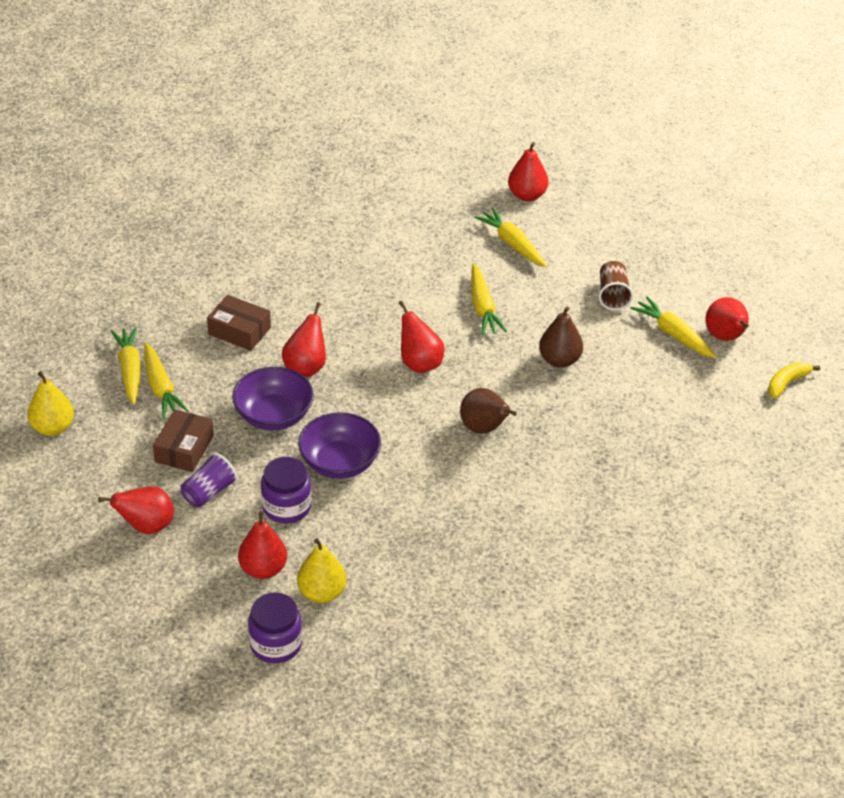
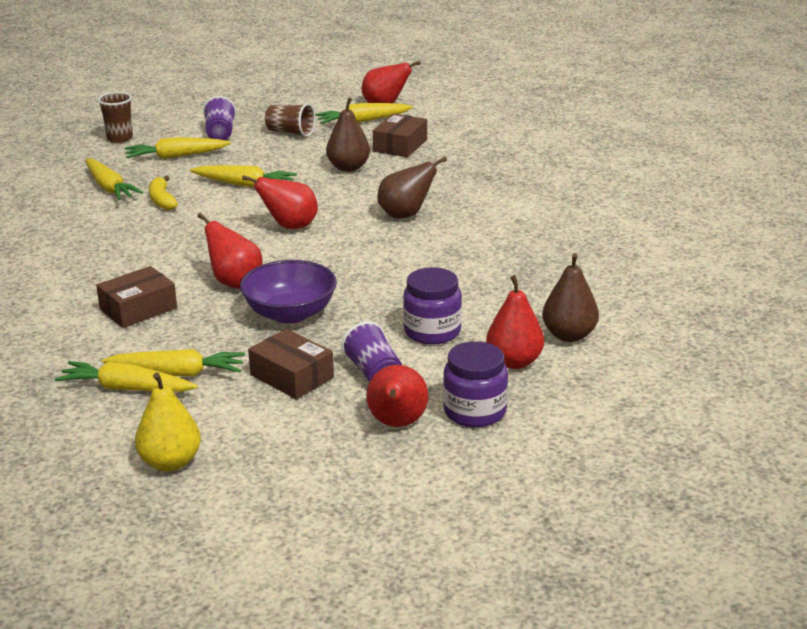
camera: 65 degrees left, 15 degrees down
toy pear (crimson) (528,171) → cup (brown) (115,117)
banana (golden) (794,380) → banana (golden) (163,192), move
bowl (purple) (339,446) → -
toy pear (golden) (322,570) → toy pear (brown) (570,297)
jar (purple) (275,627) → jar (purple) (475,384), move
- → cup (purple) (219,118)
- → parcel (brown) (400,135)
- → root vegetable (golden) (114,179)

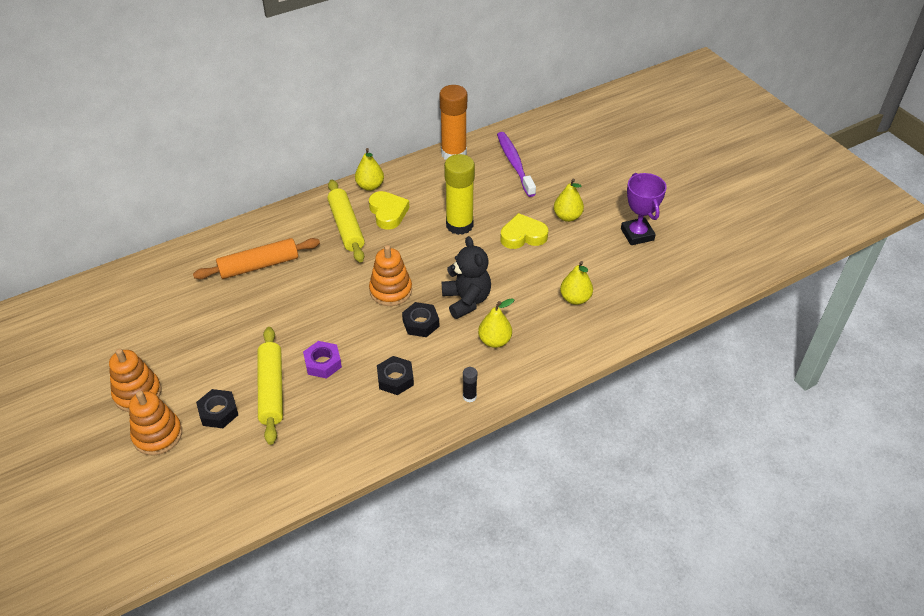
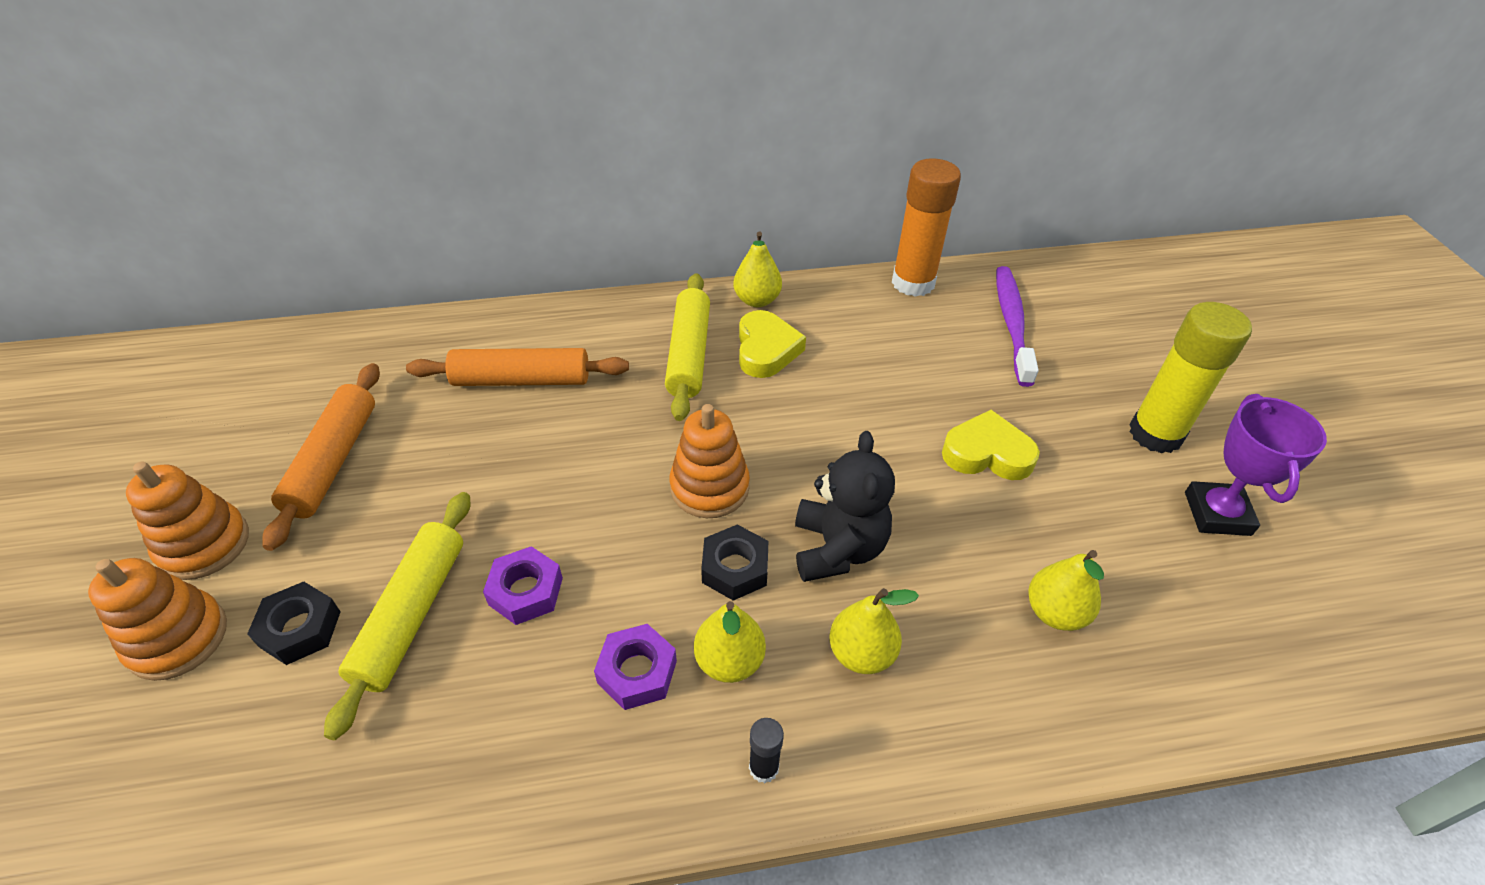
camera: 20 degrees right, 0 degrees up
glue (golden) (459,194) → glue (golden) (1190,377), move
toy pear (golden) (569,200) → toy pear (golden) (730,642), move
hex nut (jet-black) (395,375) → hex nut (purple) (635,667)
- → dough roller (orange-coloured) (321,457)

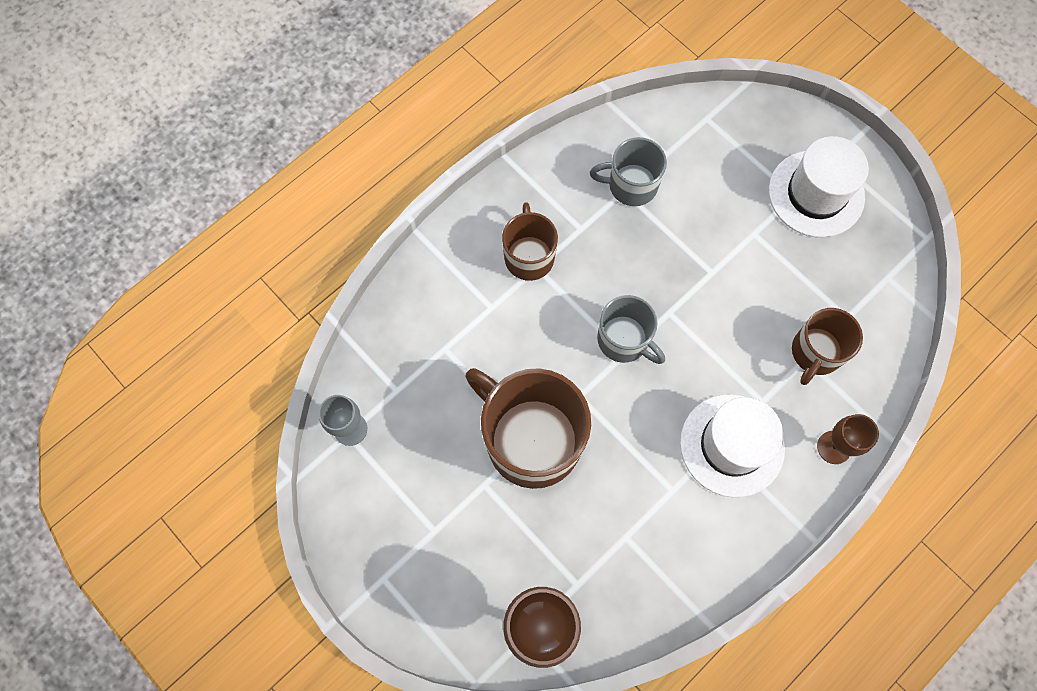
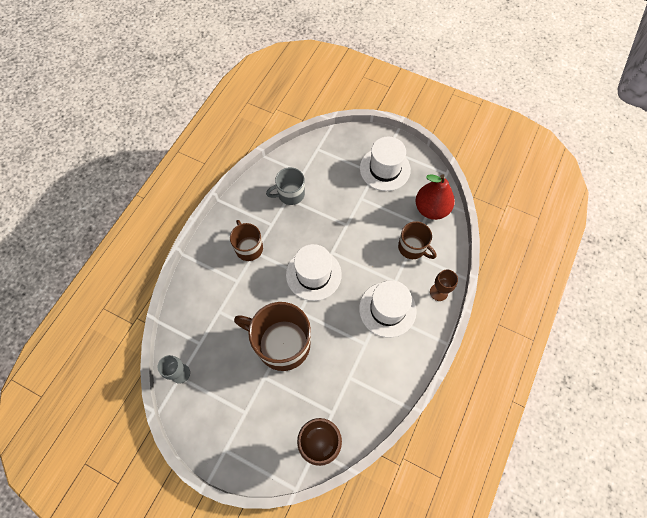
camera: 20 degrees left, 5 degrees down
tea mug (ash-grey) (631,329) → hat (white) (314,272)
tea mug (brown) (827,346) → tea mug (brown) (417,240), 60 degrees counterclockwise
- → toy pear (crimson) (435,197)

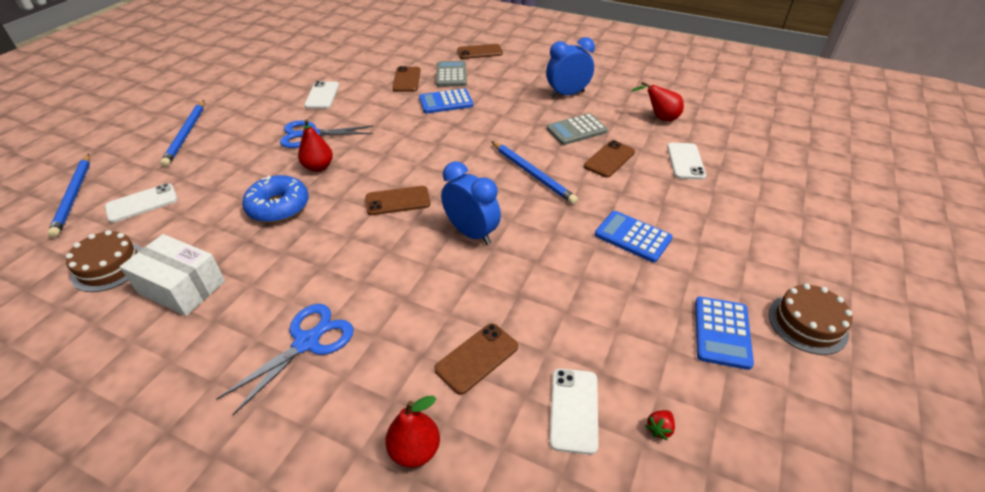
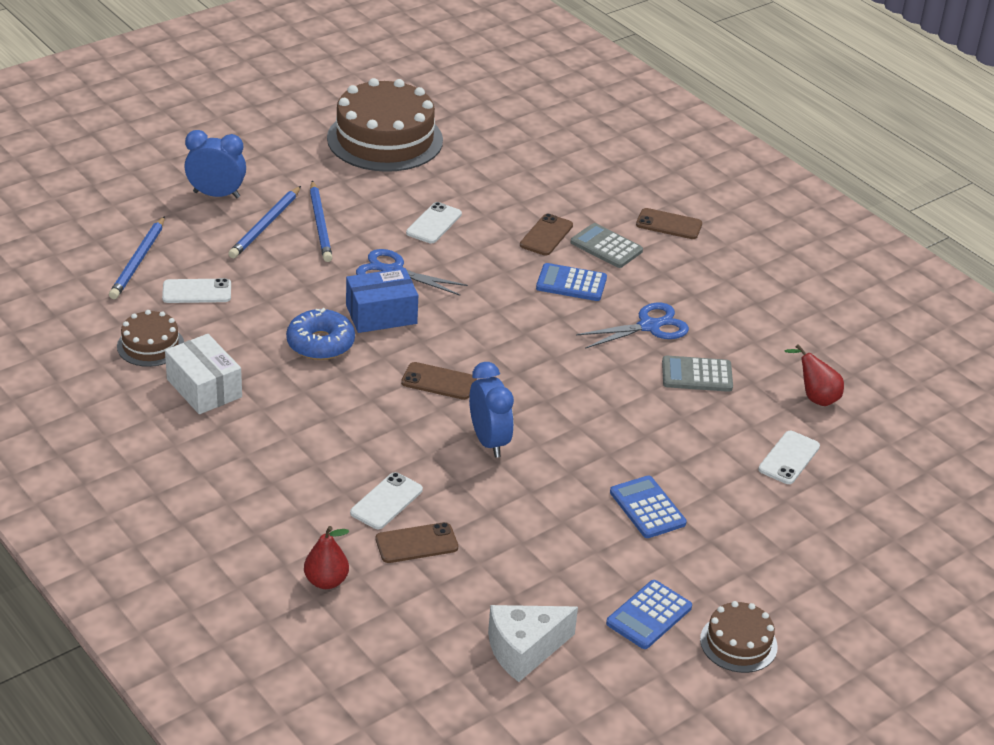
camera: 25 degrees right, 5 degrees down
alarm clock (blue) (570,67) → alarm clock (blue) (215,164), move
calculator (ash-grey) (451,74) → calculator (ash-grey) (607,245), 75 degrees counterclockwise
toy pear (crimson) (315,146) → parcel (blue) (382,300)
smartphone (brown) (609,159) → -
lead pencil (blue) (534,172) → lead pencil (blue) (321,221), move
scissors (blue) (285,359) → scissors (blue) (632,326), move
smartphone (white) (574,411) → smartphone (white) (386,500), move
berry (crimson) (660,425) → cheese wedge (white) (533,643)
- → layer cake (brown) (385,125)

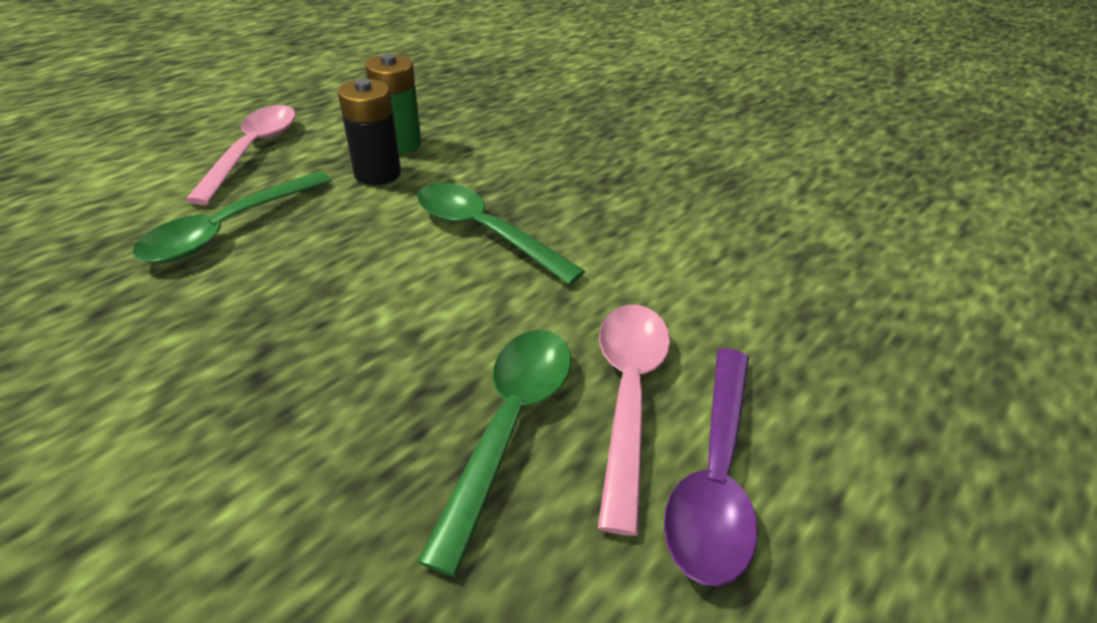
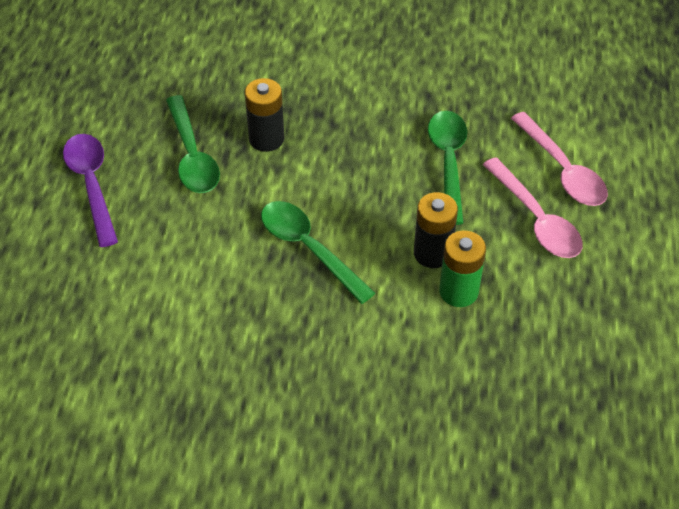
camera: 145 degrees right, 10 degrees up
teaspoon (emerald) (501,234) → teaspoon (emerald) (318,252), 135 degrees counterclockwise
teaspoon (rose-pink) (634,420) → teaspoon (rose-pink) (559,159), move
- → battery (jet-black) (264,115)

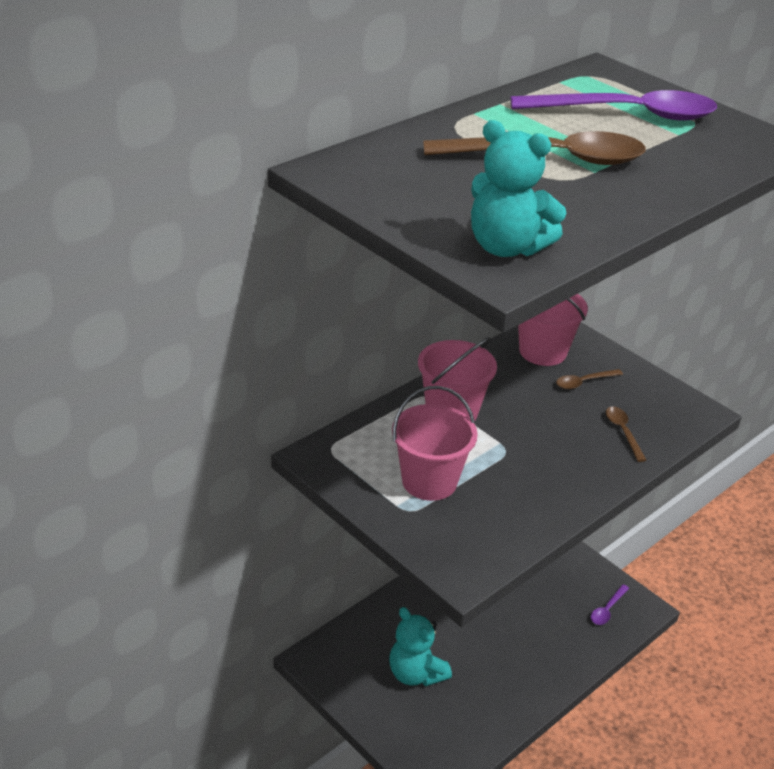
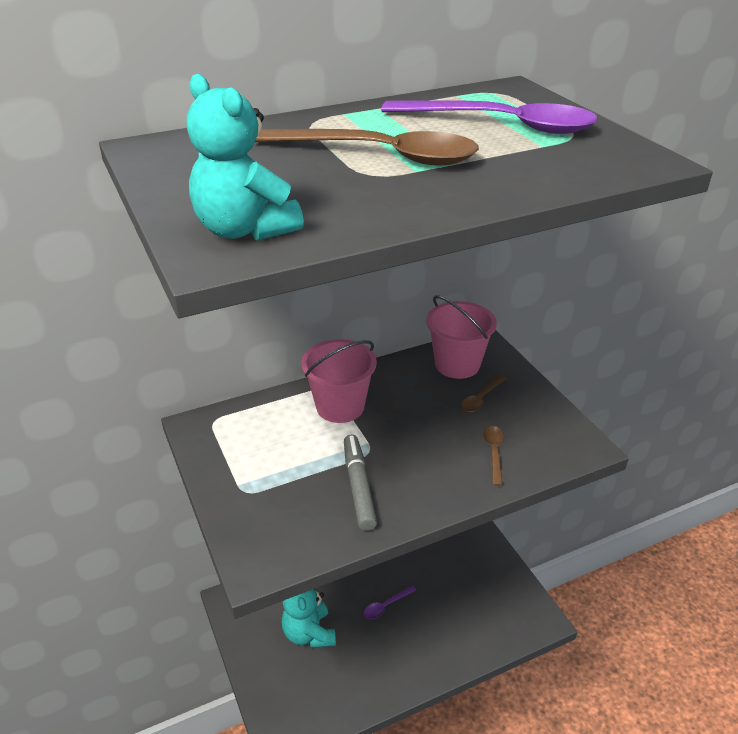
camera: 20 degrees right, 0 degrees up
teaspoon (brown) (589,379) → teaspoon (brown) (483,393), 45 degrees counterclockwise
sand bucket (rose-pink) (435,443) → -
teaspoon (purple) (610,604) → teaspoon (purple) (390,602), move
- → marker (ash-grey) (360,483)

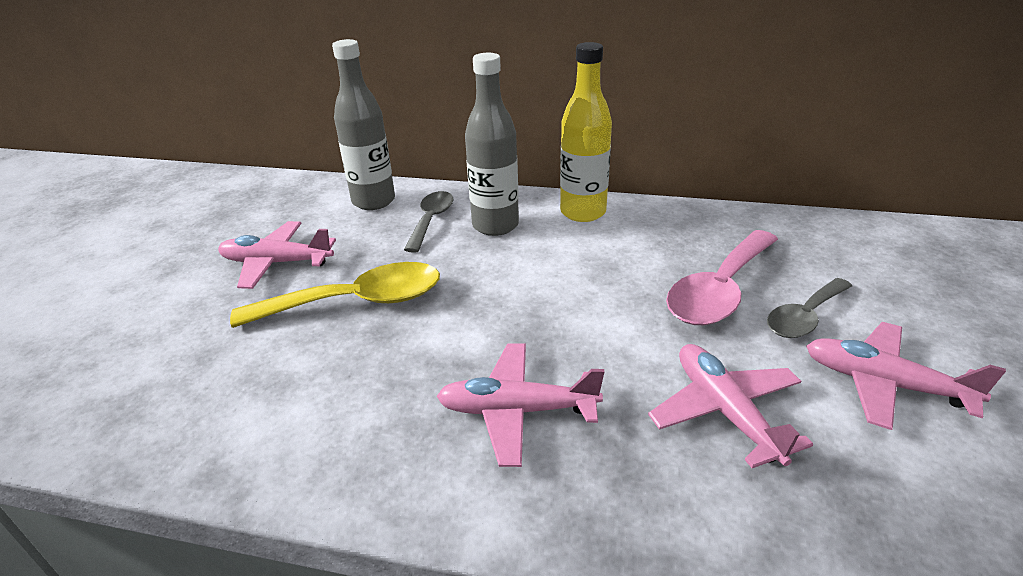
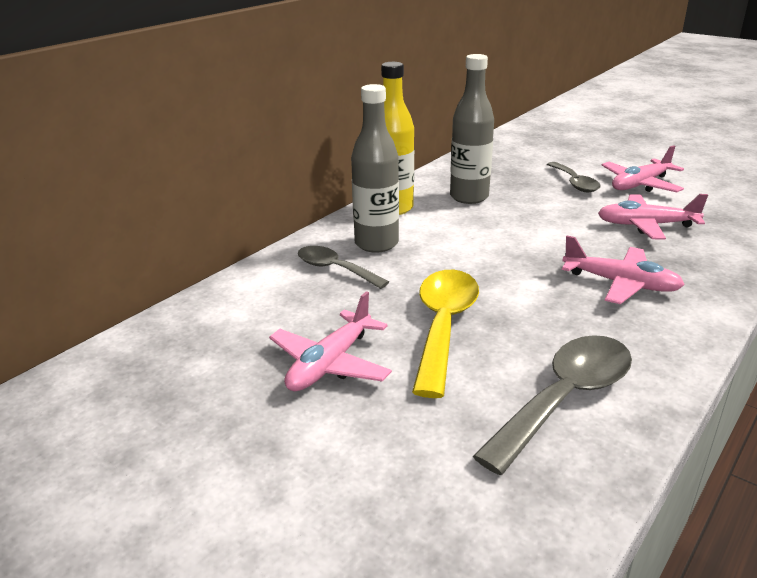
camera: 65 degrees left, 5 degrees down
bottle (ash-grey) (363,124) → bottle (ash-grey) (472,129), move
teaspoon (rose-pink) (722,277) → -
toy plane (rose-pink) (520,405) → toy plane (rose-pink) (623,270), 90 degrees counterclockwise
- → teaspoon (ash-grey) (552,405)

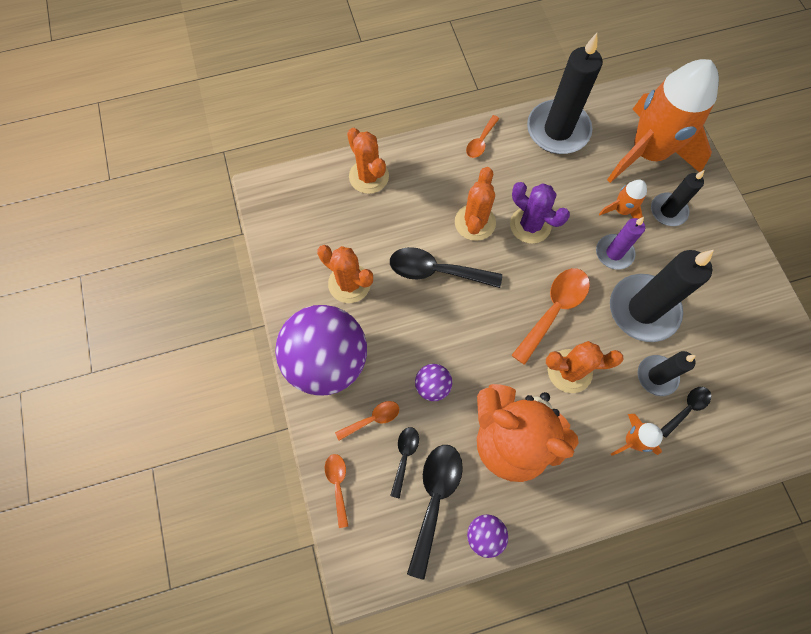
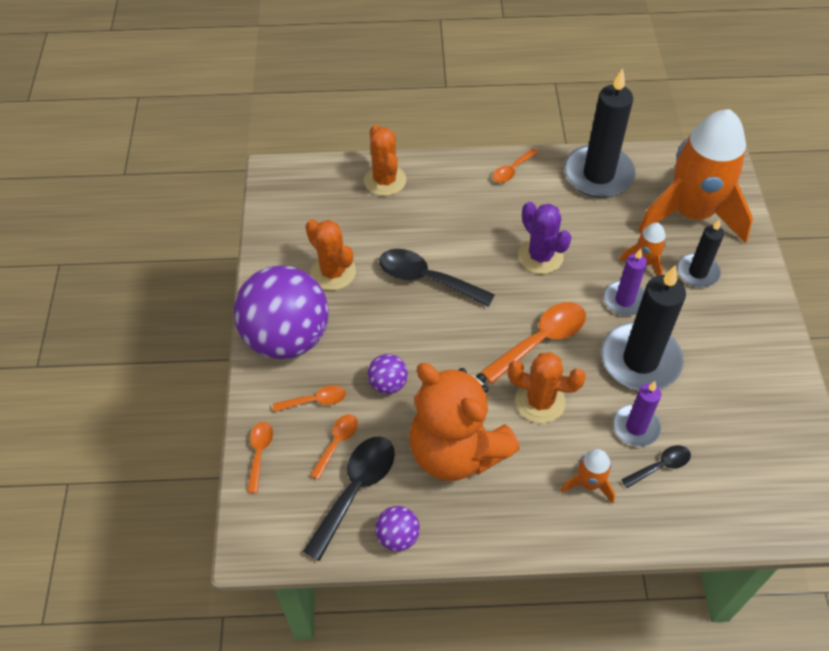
camera: 15 degrees right, 15 degrees down
cactus (orange-coloured) (475,204) → -
candle (jet-black) (667,373) → candle (purple) (637,414)
teaspoon (jet-black) (404,462) → teaspoon (orange-coloured) (334,447)

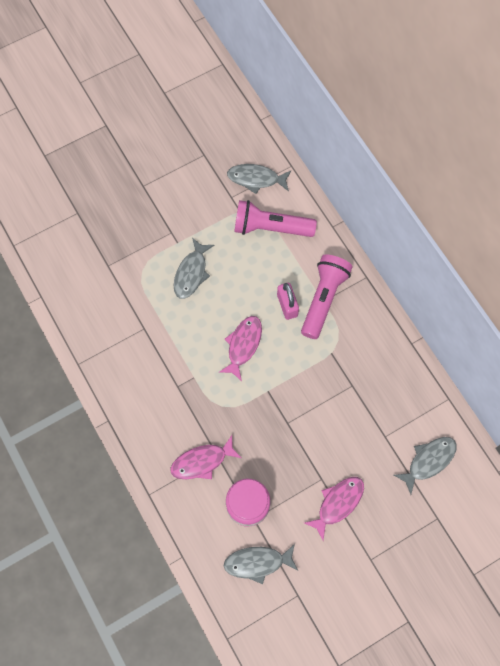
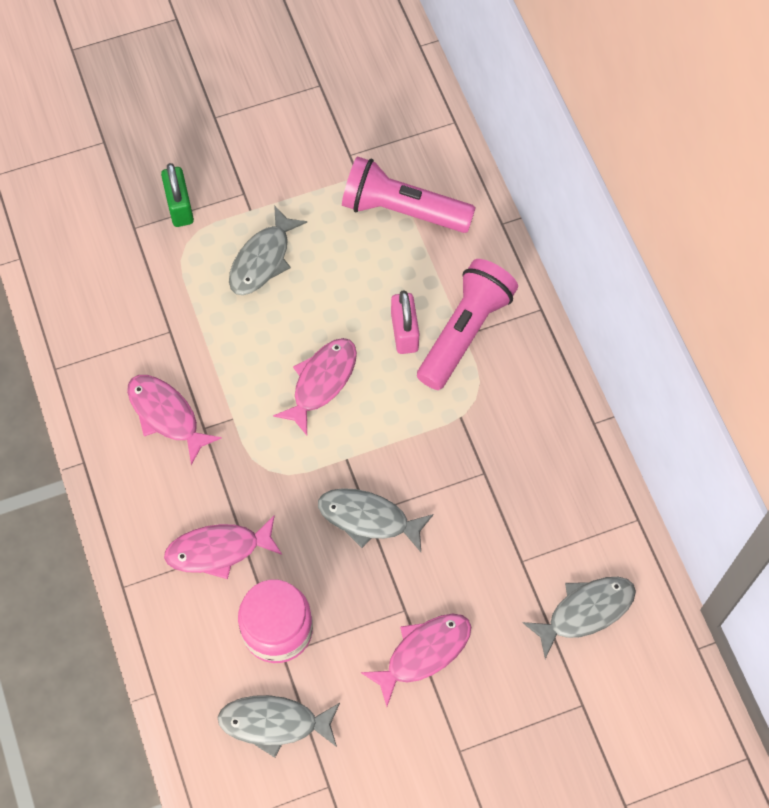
camera: 10 degrees right, 5 degrees down
toy fish (ash-grey) (259,179) → toy fish (ash-grey) (376,520), move
- → lock (emerald) (177,195)
- → toy fish (rose-pink) (174,420)

